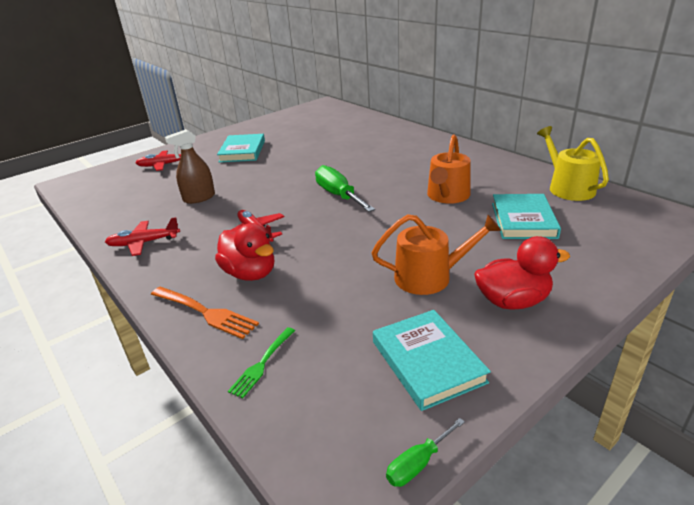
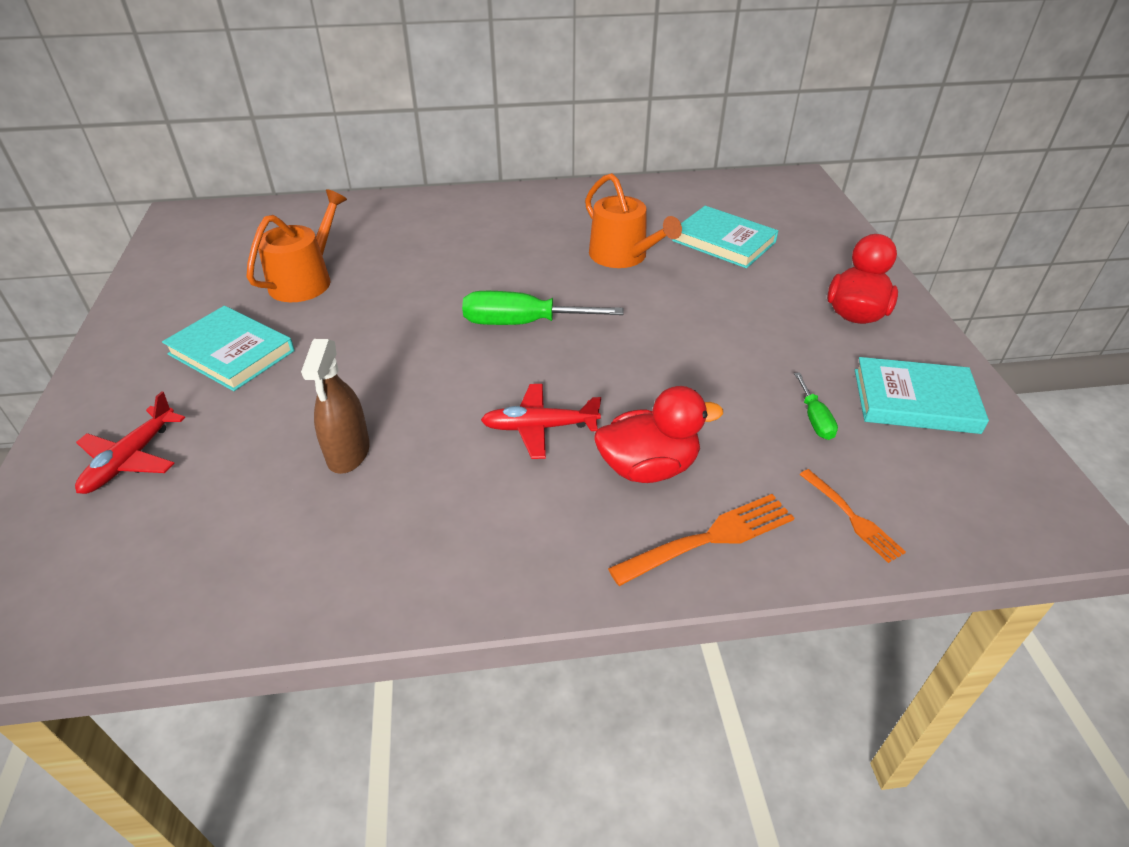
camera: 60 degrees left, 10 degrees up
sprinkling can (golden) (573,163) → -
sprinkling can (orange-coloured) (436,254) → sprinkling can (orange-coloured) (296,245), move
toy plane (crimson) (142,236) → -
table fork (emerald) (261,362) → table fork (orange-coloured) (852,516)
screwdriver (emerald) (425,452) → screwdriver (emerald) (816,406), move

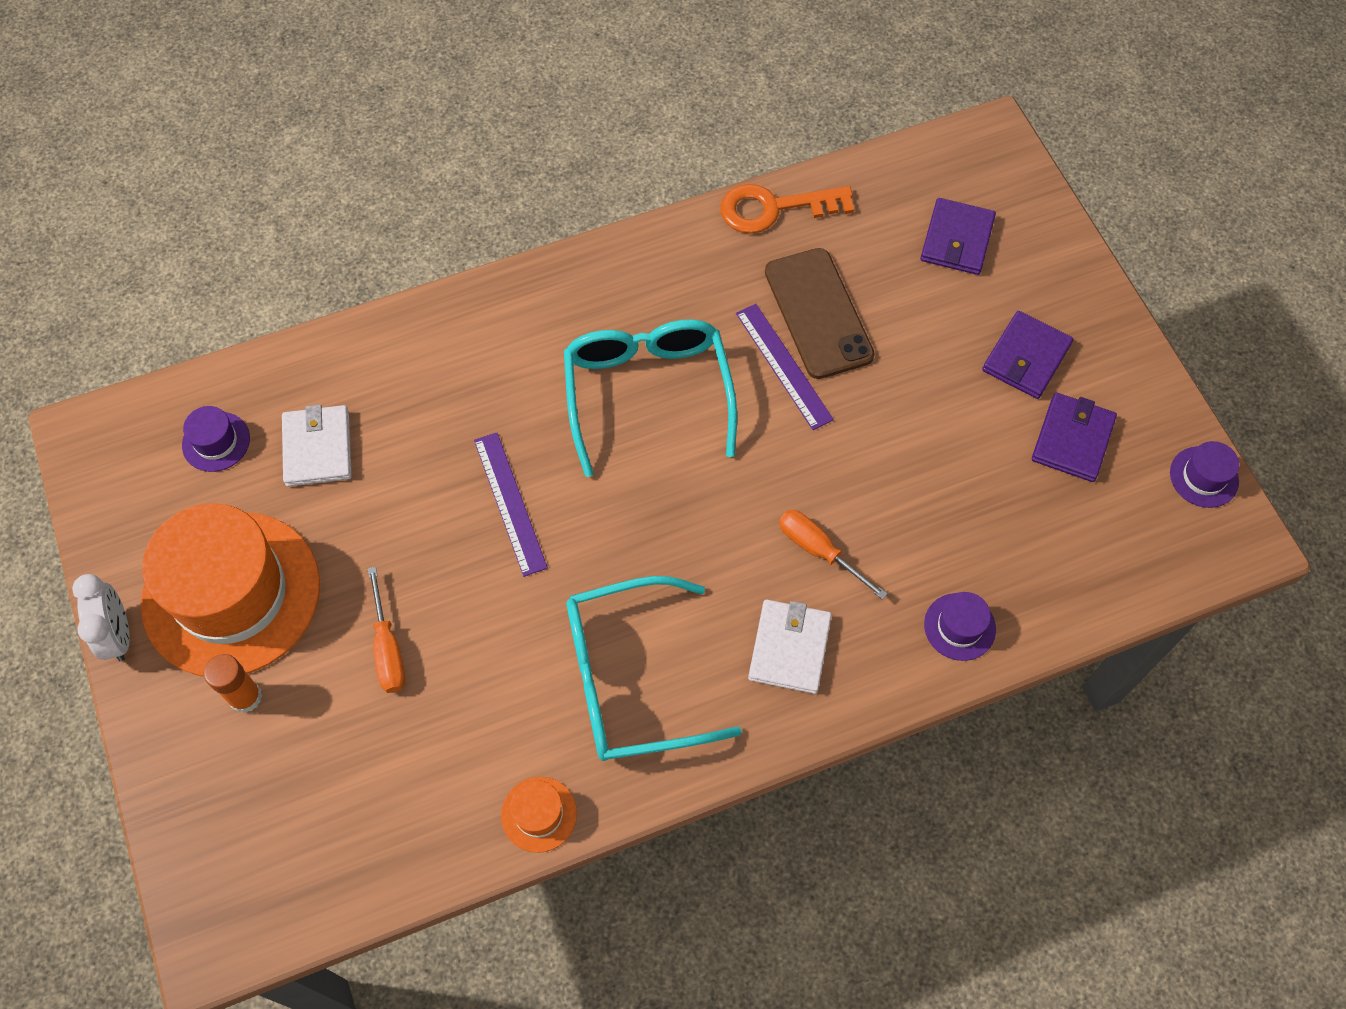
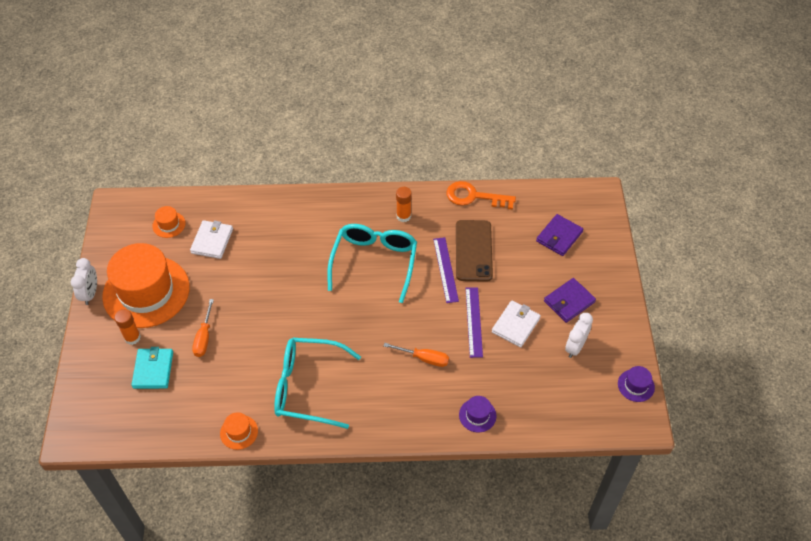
camera: 20 degrees right, 10 degrees down
wallet (purple) (1074,437) → alarm clock (white) (579,335)
hat (purple) (216,439) → hat (orange-coloured) (169,222)
straightedge (purple) (511,505) → straightedge (purple) (474,322), move
screwdriver (orange-coloured) (833,555) → screwdriver (orange-coloured) (416,355), 135 degrees clockwise
wallet (white) (790,646) → wallet (white) (516,324), move
- → glue (orange-coloured) (404,204)
- → wallet (teal) (152,368)

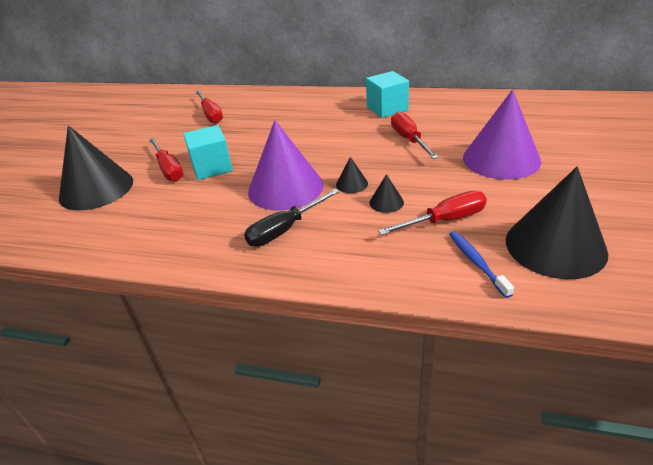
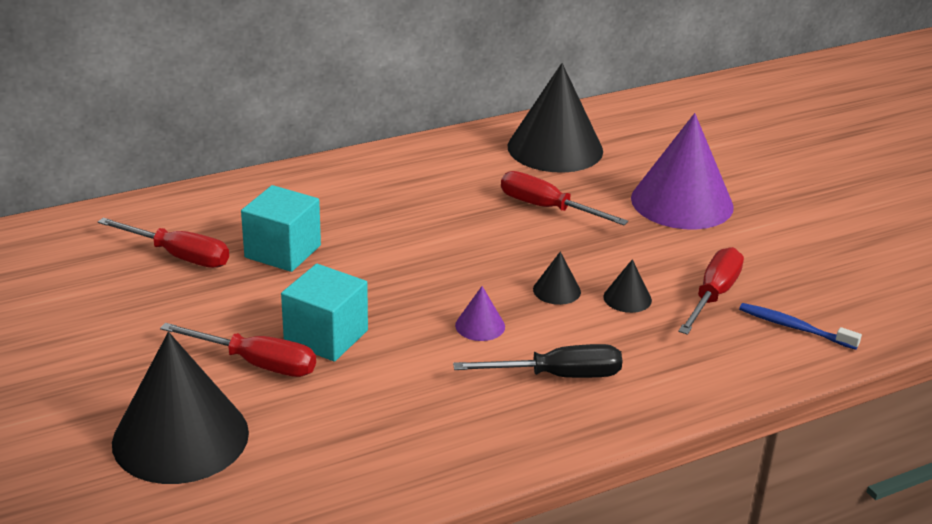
camera: 45 degrees left, 5 degrees down
cube (teal) (387,94) → cube (teal) (281,228), move
cone (purple) (285,165) → cone (purple) (480,313), x0.42
cone (jet-black) (557,222) → cone (jet-black) (555,118), move
screwdriver (jet-black) (292,218) → screwdriver (jet-black) (537,361), 105 degrees counterclockwise

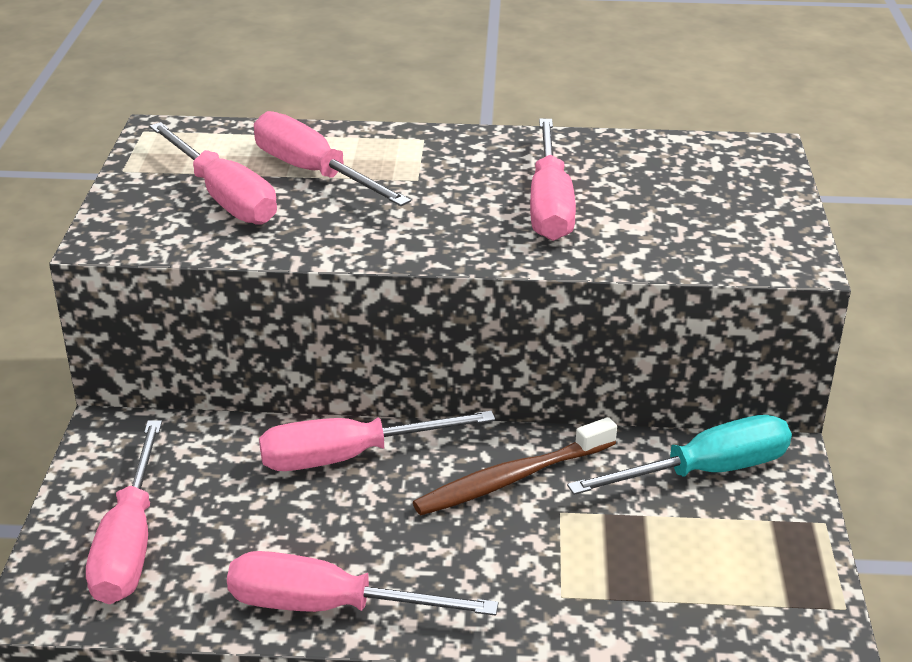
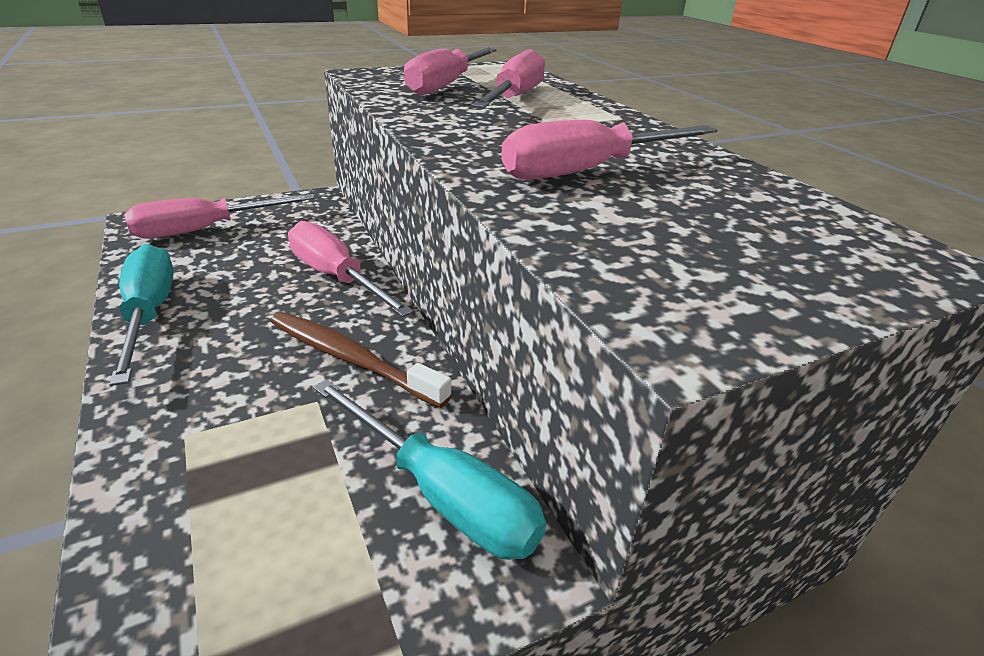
camera: 60 degrees right, 0 degrees up
screwdriver (rose-pink) (362,583) → screwdriver (teal) (142,315)

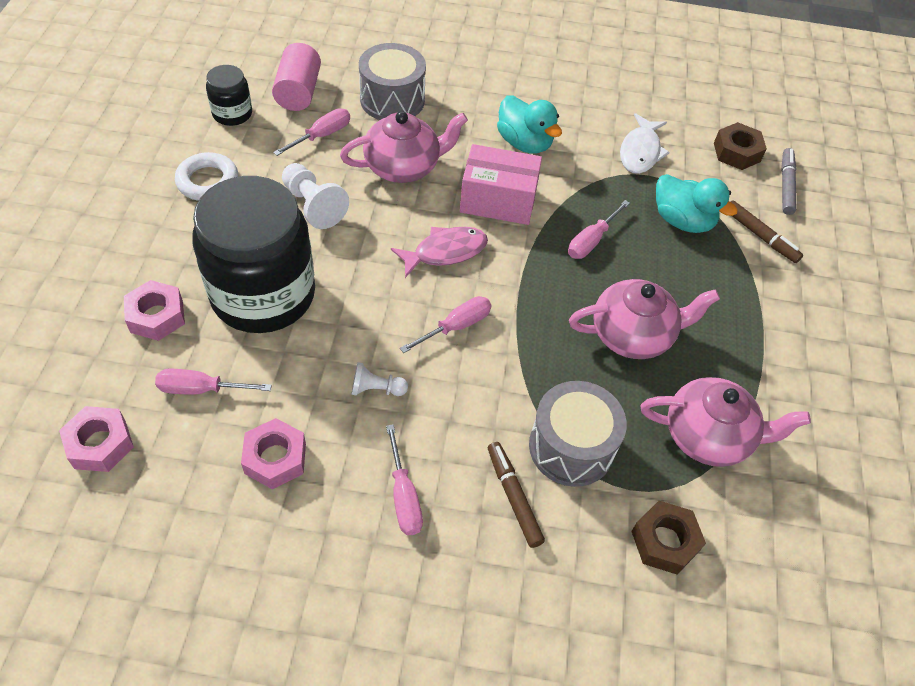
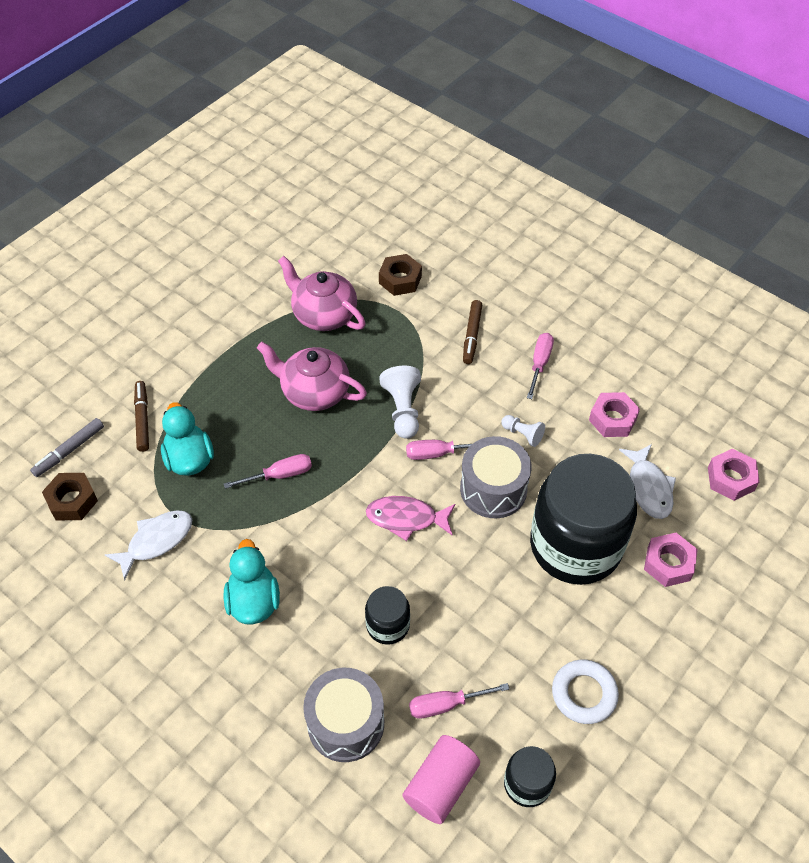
camera: 145 degrees left, 0 degrees up
china teapot (rose-pink) (404,147) → jar (jet-black) (387,615)
parcel (rose-pink) (501,184) → -
pawn (white) (315,196) → pawn (white) (400,402), move
screwdriver (rose-pink) (213,382) → toy fish (white) (647,481)
drum (ash-grey) (578,434) → drum (ash-grey) (496,477), move

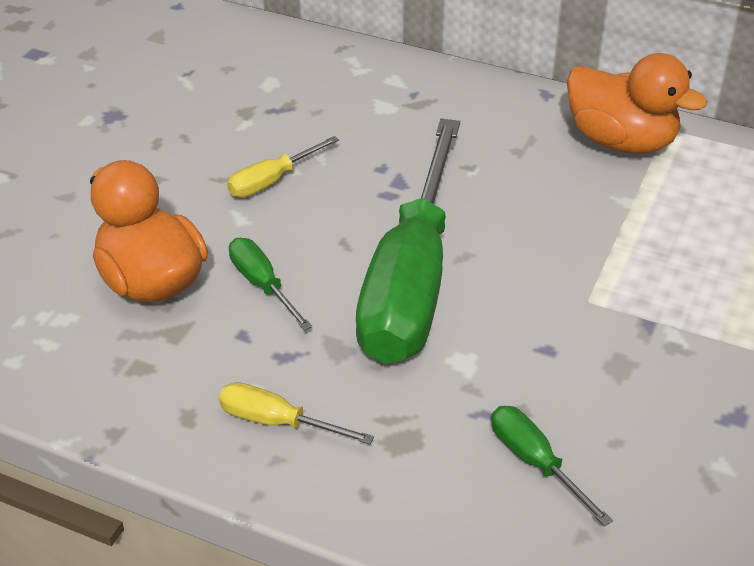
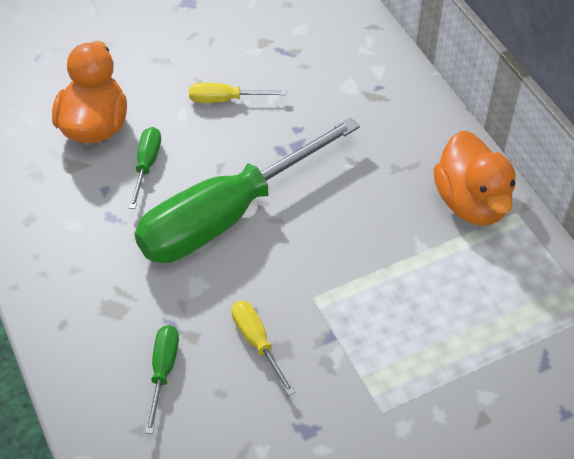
camera: 40 degrees right, 10 degrees up
screwdriver (golden) (296,413) → screwdriver (golden) (263,348), move

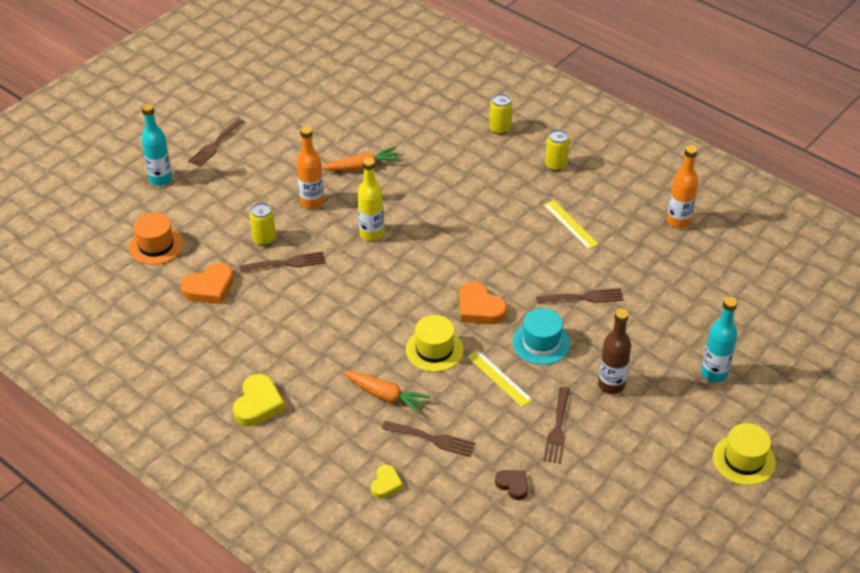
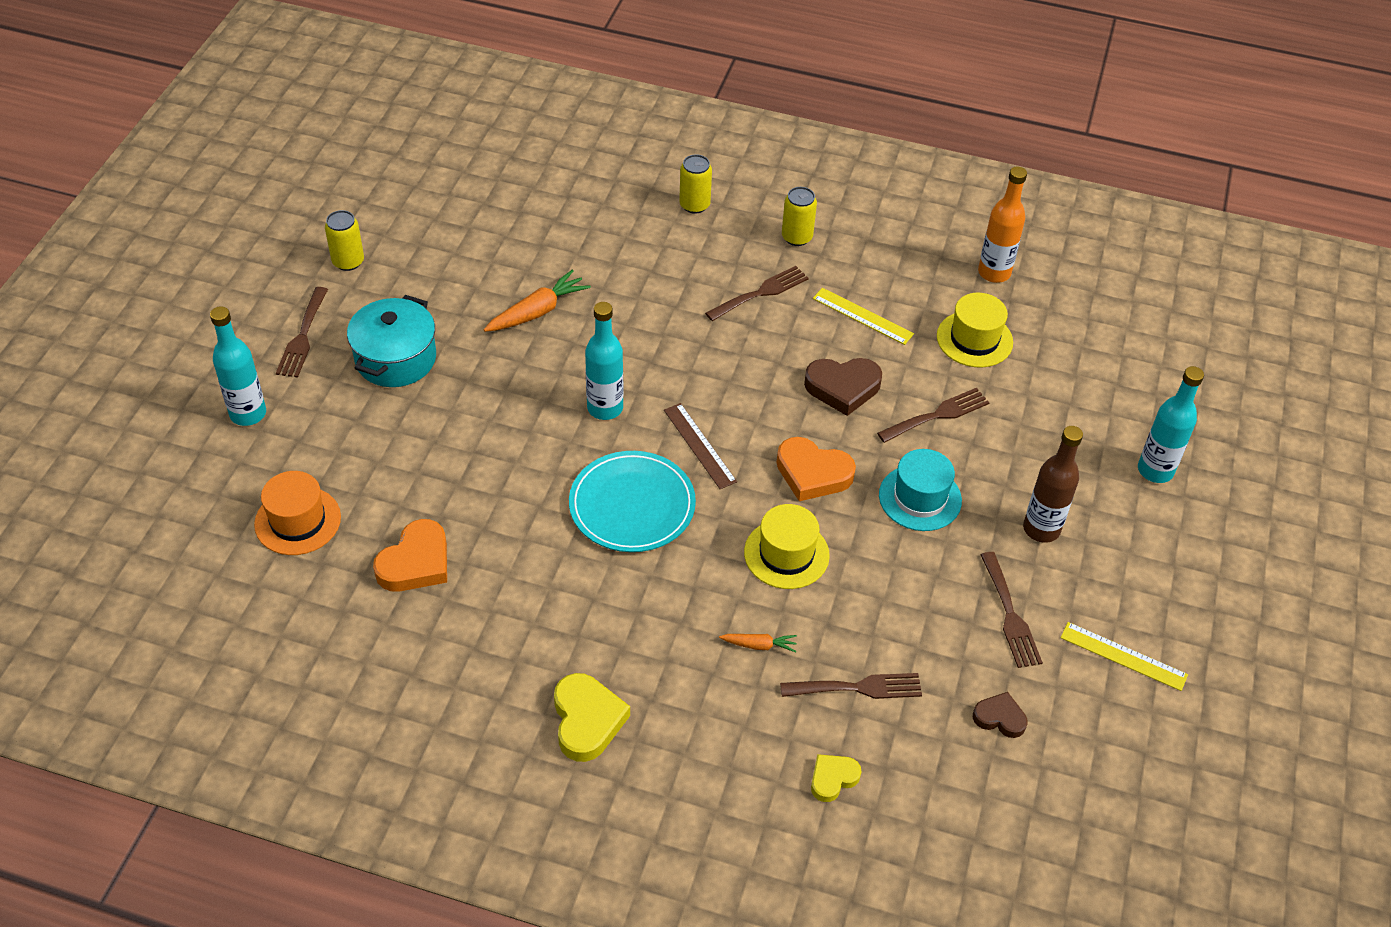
camera: 25 degrees left, 5 degrees up
bottle (orange-coloured) (310,167) → -
bottle (golden) (370,199) → bottle (teal) (604,361)
soda can (golden) (262,224) → soda can (golden) (344,240), move
table fork (brown) (282,261) → table fork (brown) (757,293), move
straightedge (golden) (500,378) → straightedge (golden) (1124,656), move
root vegetable (orange-coloured) (386,392) → root vegetable (orange-coloured) (758,643), x0.56
hat (golden) (744,454) → hat (golden) (975,330), move
heart shape (golden) (387,482) → heart shape (golden) (836,778), 120 degrees counterclockwise
- → stockpot (teal) (391,341)
- → heart shape (brown) (843,387)
- → straightedge (brown) (700,446)
- → flat dish (teal) (632,501)

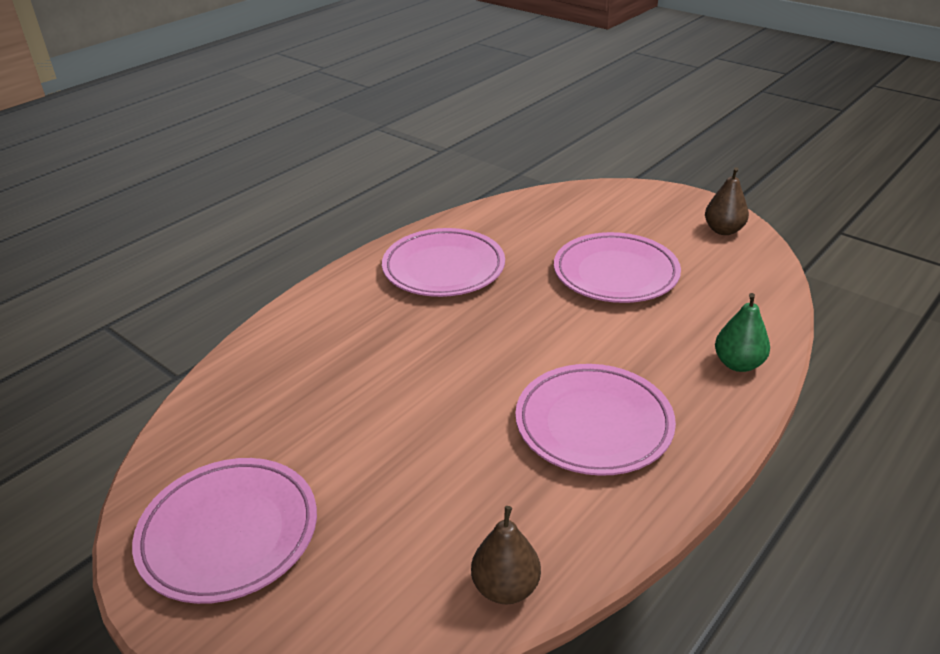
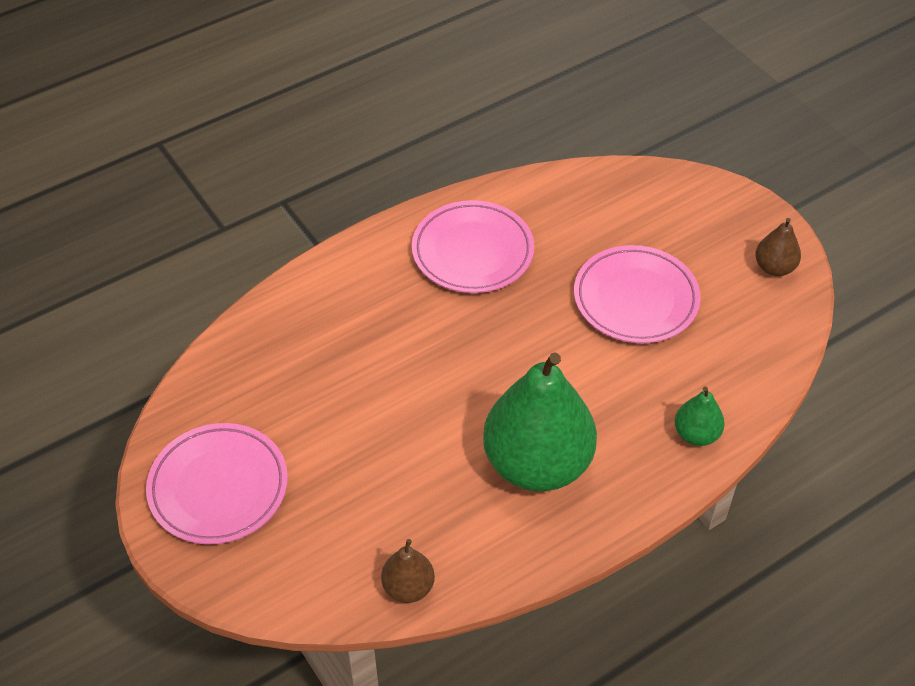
camera: 15 degrees right, 15 degrees up
flat dish (rose-pink) (595,420) → toy pear (emerald) (540,421)

